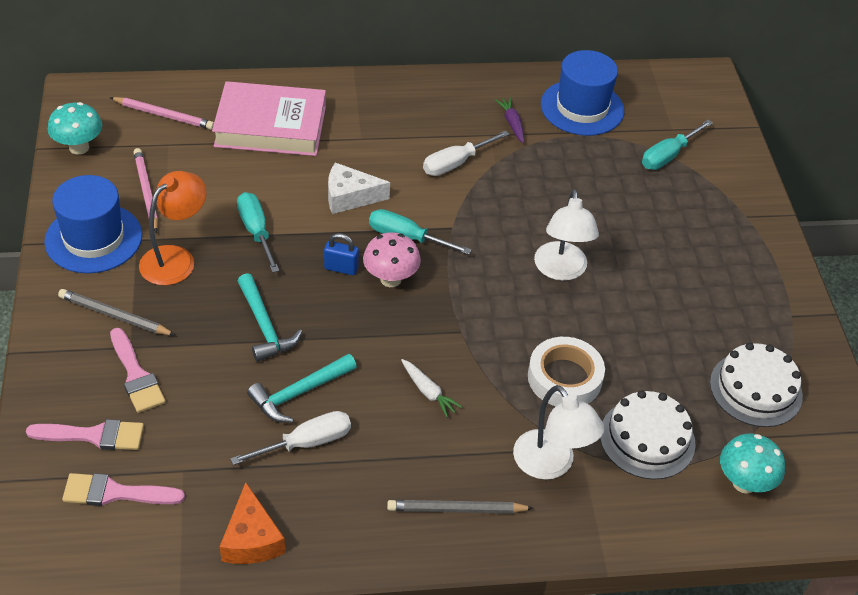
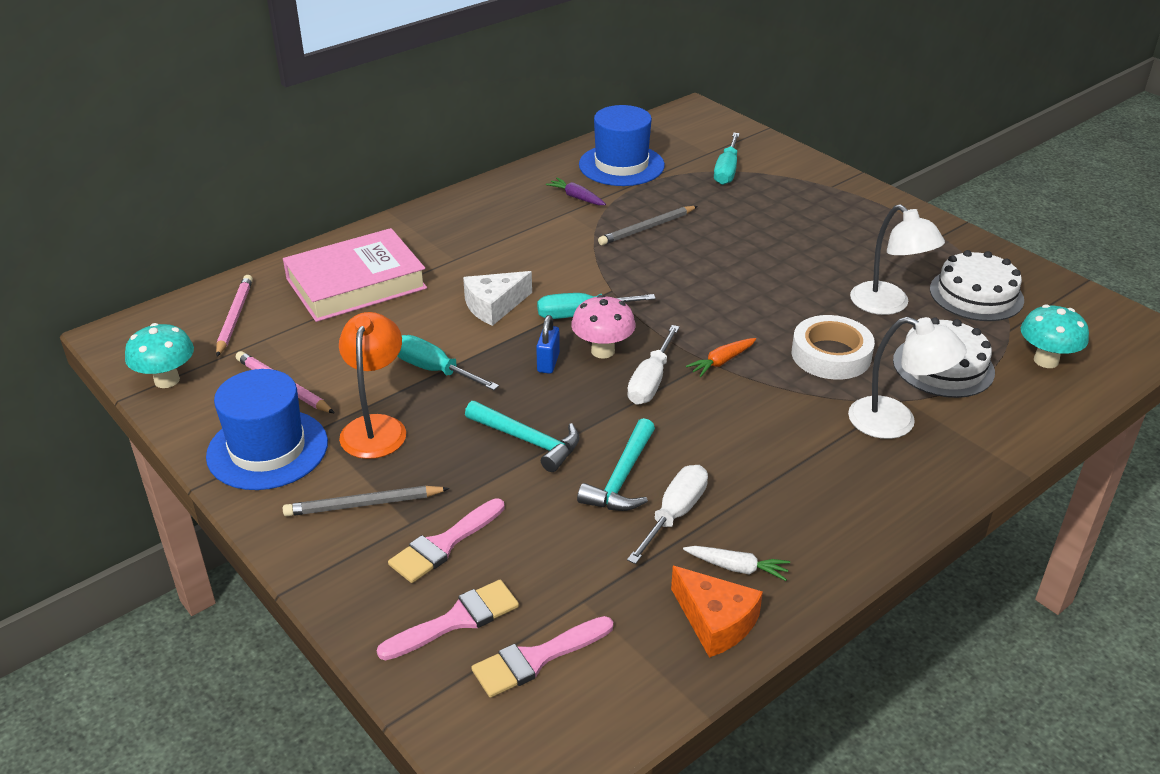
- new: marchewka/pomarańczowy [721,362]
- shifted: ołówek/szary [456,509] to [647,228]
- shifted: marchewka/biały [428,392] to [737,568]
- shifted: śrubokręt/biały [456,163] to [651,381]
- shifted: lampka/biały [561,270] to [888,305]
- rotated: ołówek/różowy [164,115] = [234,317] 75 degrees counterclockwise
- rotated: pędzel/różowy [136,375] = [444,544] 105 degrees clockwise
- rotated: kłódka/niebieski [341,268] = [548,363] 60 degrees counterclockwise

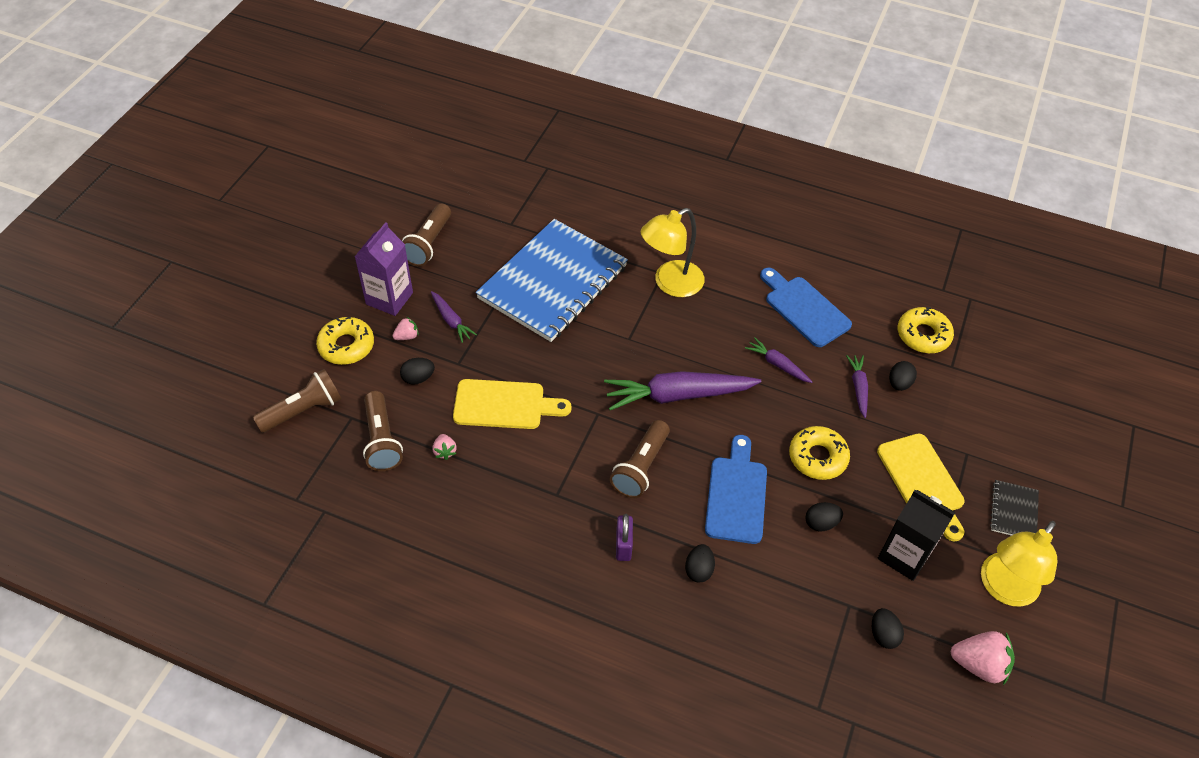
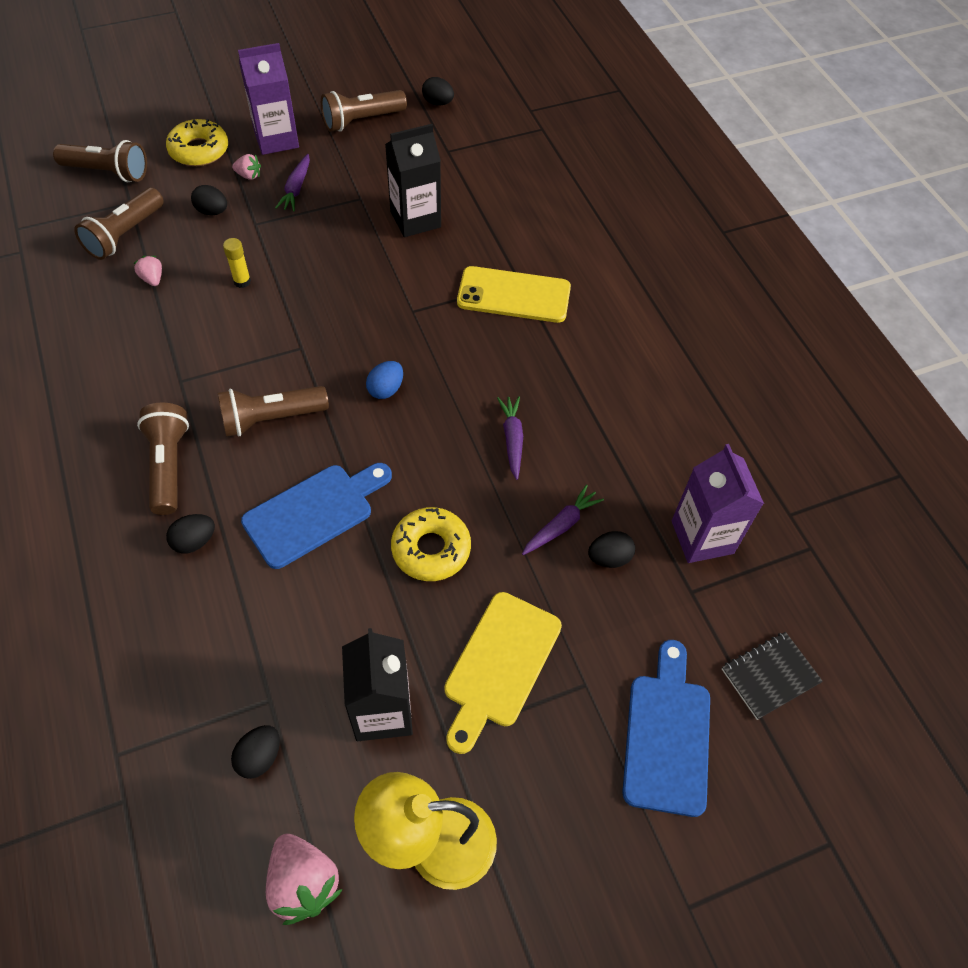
- shifted: deska do krojenia/niebieski [804,308] to [667,735]
- shifted: jajko/czarny [821,523] to [438,103]
- shifted: zeszyt/czarny [1013,511] to [770,676]
- swapped: deska do krojenia/żółty [504,405] to klej w sztyfcie/żółty [242,281]
- swapped: zeszyt/niebieski [553,282] to karton mleka/czarny [415,219]
- swapped: marchewka/fioletowy [678,395] to jajko/niebieski [386,389]
- swapped: kłódka/fioletowy [623,545] to latarka/brązowy [169,465]
- swapped: lampka/żółty [670,284] to telefon/żółty [513,295]
- swapped: donut/żółty [923,335] to karton mleka/fioletowy [702,537]
- rotated: truskawka/różowy [445,451] = [152,279] 120 degrees clockwise

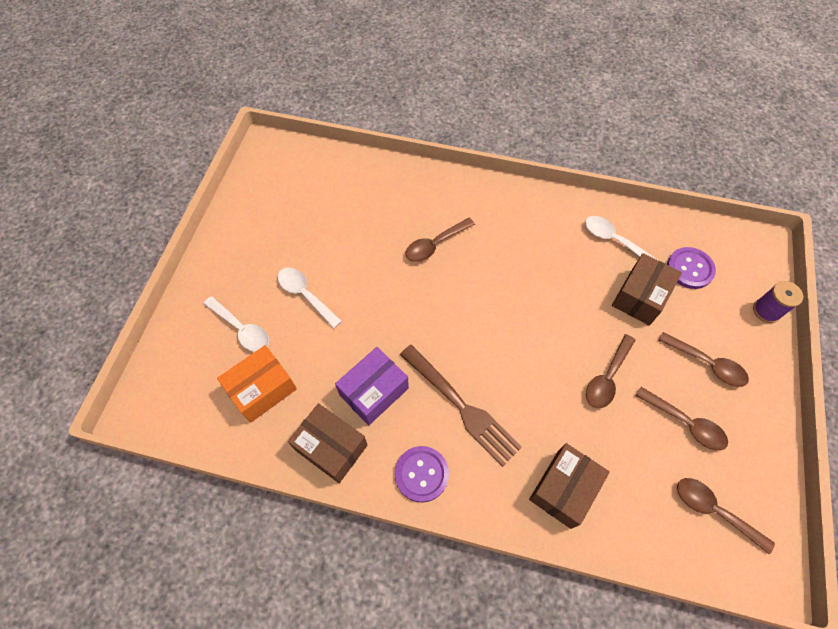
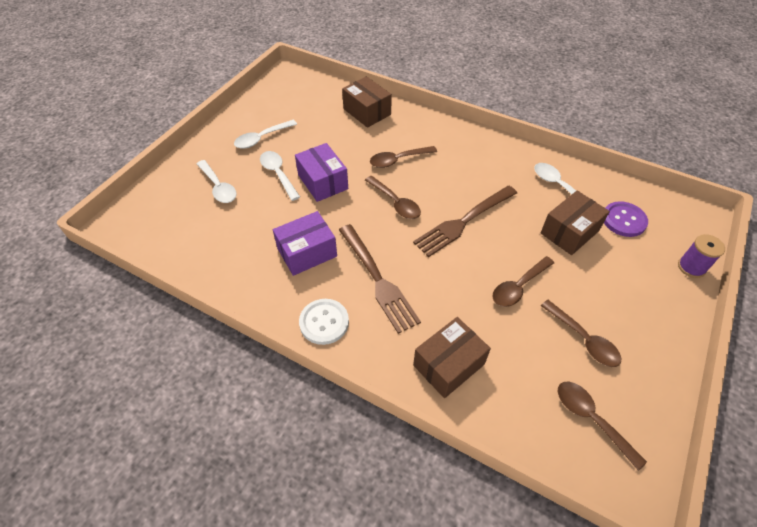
- gone: pudełko/pomarańczowy [262,389]
- new: łyżka/biały [261,138]
- new: pudełko/fioletowy [323,182]
- new: widelec/brązowy [464,221]
- shifted: pudełko/brązowy [331,447] to [367,112]
- shifted: łyżka/brązowy [707,364] to [395,203]
- repainted: guzik/fioletowy [421,474] to guzik/biały [324,322]

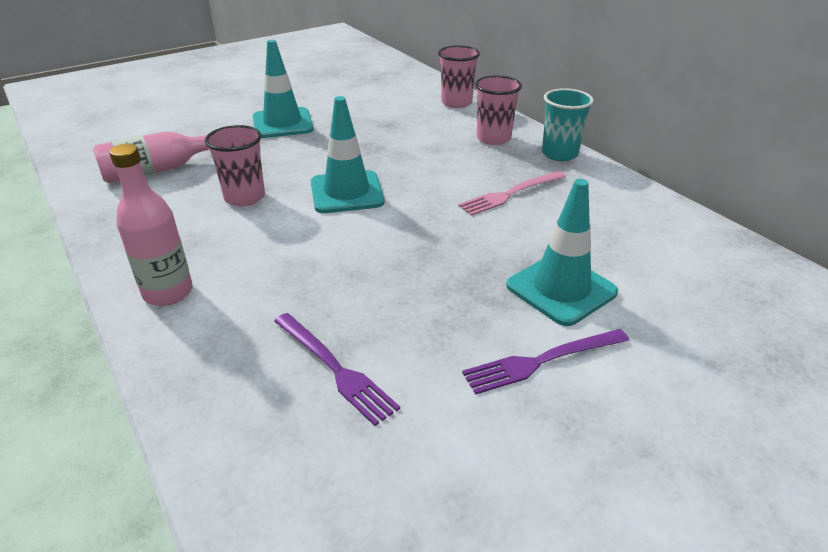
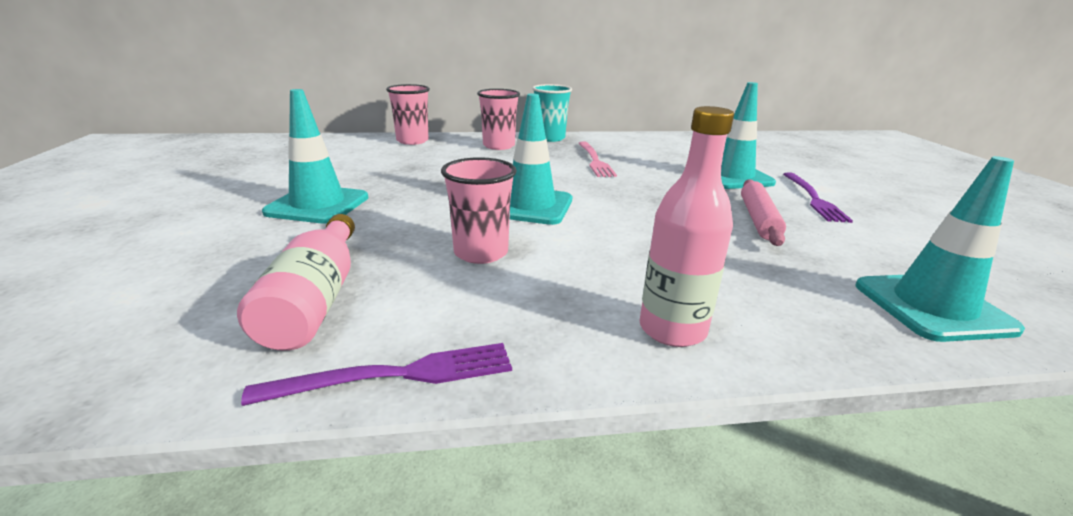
- new: wałek do ciasta/różowy [758,219]
- new: pachołek/turkusowy [932,307]
- shifted: widelec/fioletowy [334,368] to [396,375]

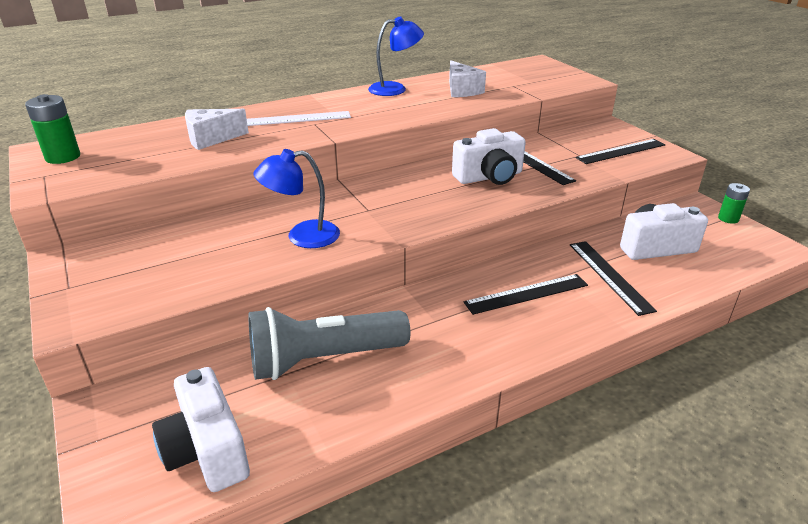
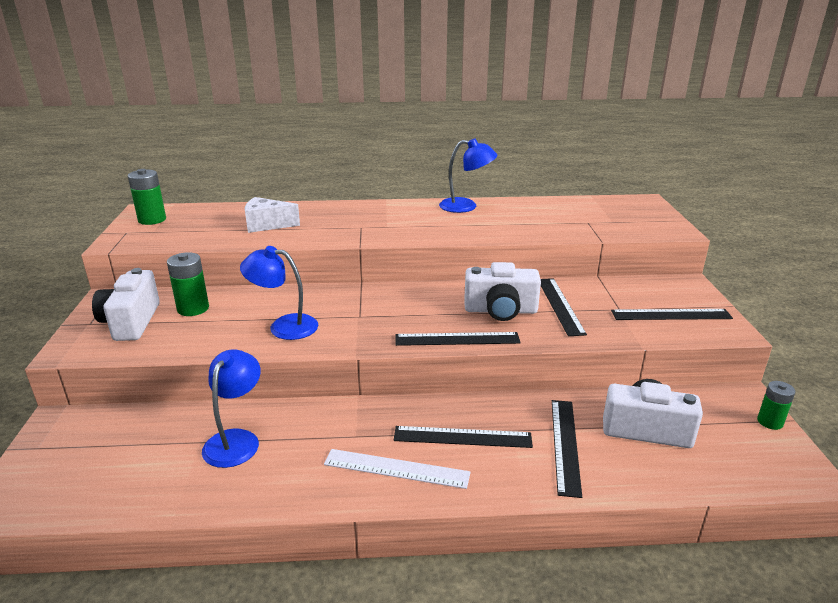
- gone: ser/biały [462,90]
- new: bateria/zielony [193,308]
- new: linijka/czarny [457,339]
- shifted: aparat fotograficzny/biały [207,450] to [131,322]
- shifted: linijka/biały [297,119] to [396,468]
- swapped: latarka/szary [323,359] to lampka/niebieski [236,440]

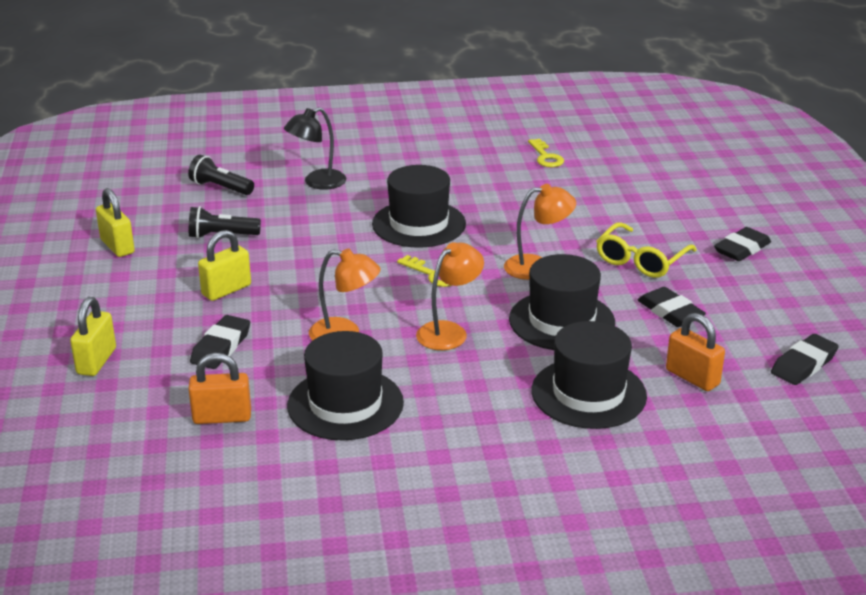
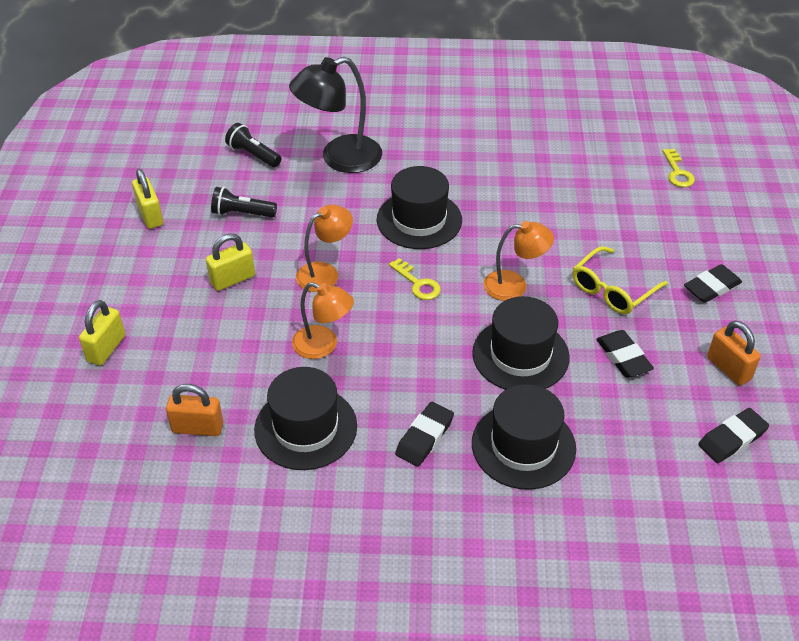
- shifted: gumka do mazania/czarny [221,347] to [424,437]
- shifted: lampka/pomarańczowy [449,331] to [325,273]
- shifted: klucz/żółty [546,157] to [677,172]
- shifted: kłódka/pomarańczowy [692,377] to [728,368]
- scaled: lampka/czarny [317,183] = [339,158] x1.58

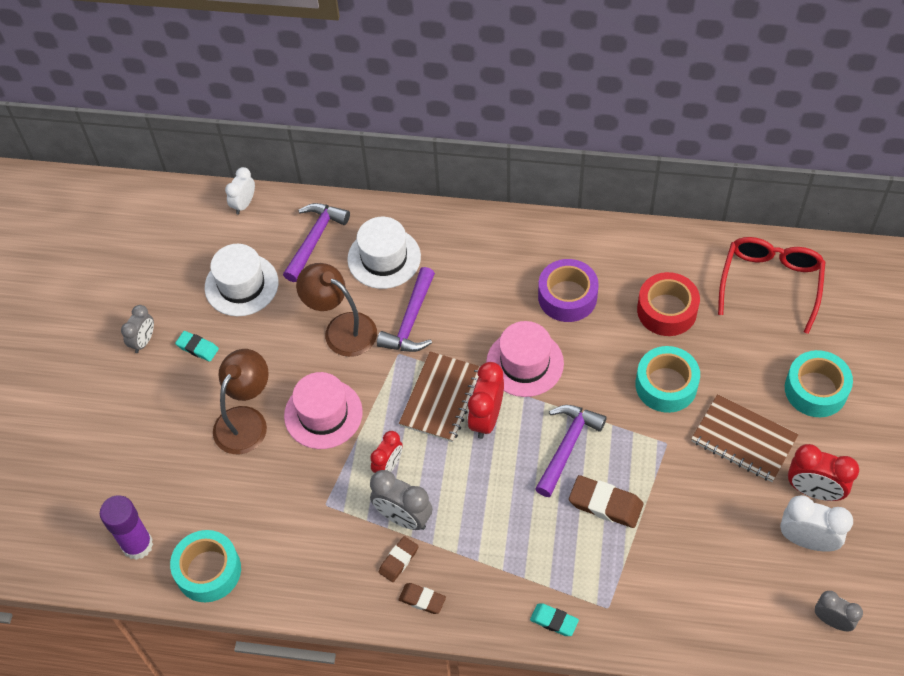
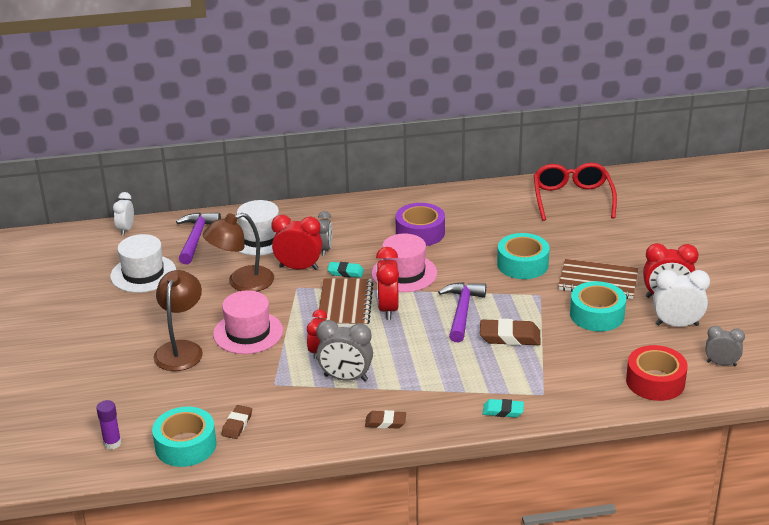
- shifted: budzik/szary [143,341] to [325,249]
- shifted: gumka do mazania/turkusowy [197,348] to [345,272]
- shifted: gumka do mazania/brązowy [398,560] to [237,424]
- shifted: taśma klejąca/czerwony [667,310] to [655,381]
- shifted: taśma klejąca/turkusowy [815,389] to [597,315]
- swapped: młotek/fioletowy [410,321] to budzik/czerwony [298,268]
- rotated: lampka/brązowy [341,329] = [242,282] 45 degrees counterclockwise
- scaled: klej w sztyfcie/fioletowy [137,545] = [112,443] x0.60

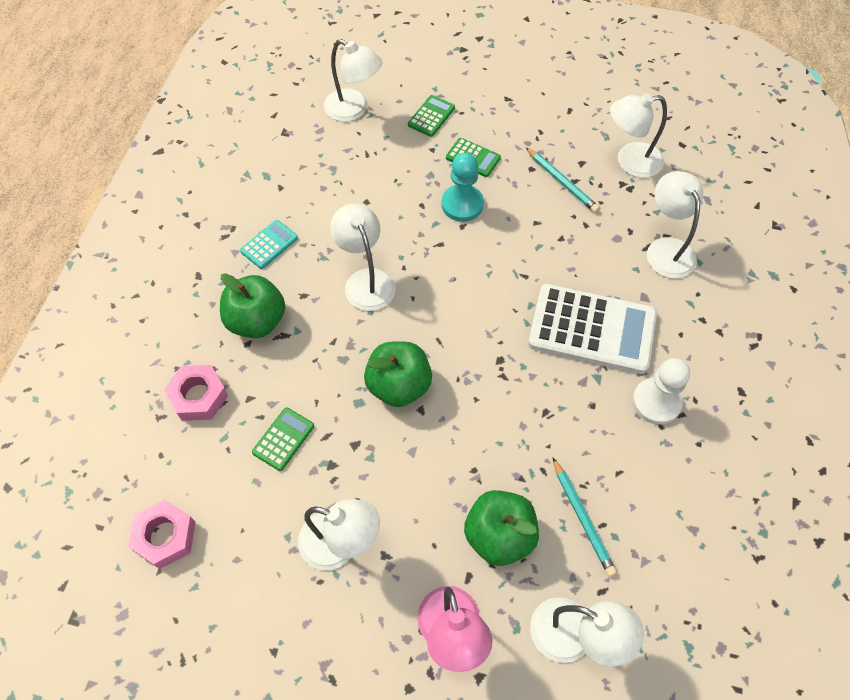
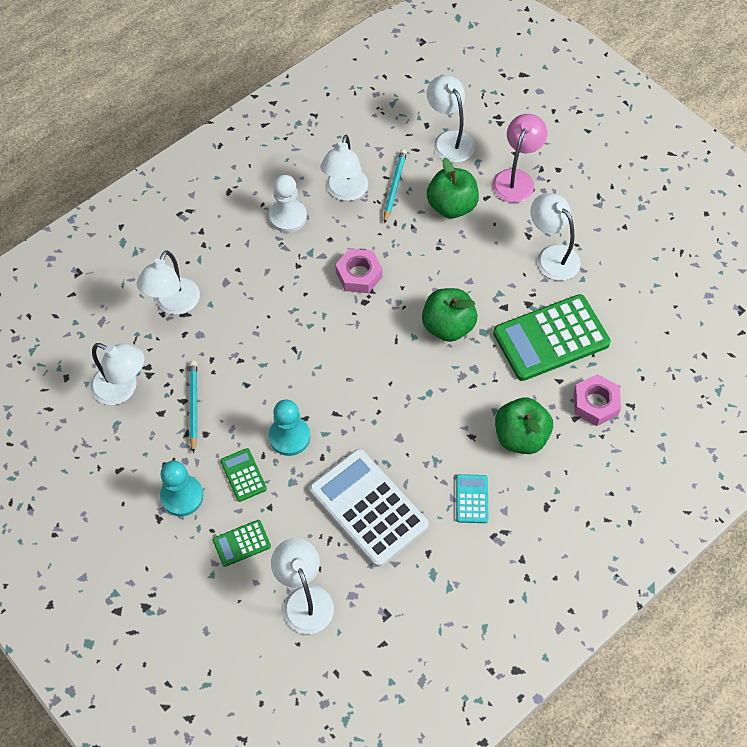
- new: pionek/turkusowy [182,496]
- shifted: nakrętka/różowy [165,536] to [359,275]
- shifted: lampka/biały [366,280] to [345,192]
- shifted: kalkulator/biały [592,329] to [368,507]
- rotated: kalkulator/turkusowy [269,245] = [472,499] 105 degrees clockwise
- scaled: kalkulator/zielony [283,439] = [551,338] x2.17

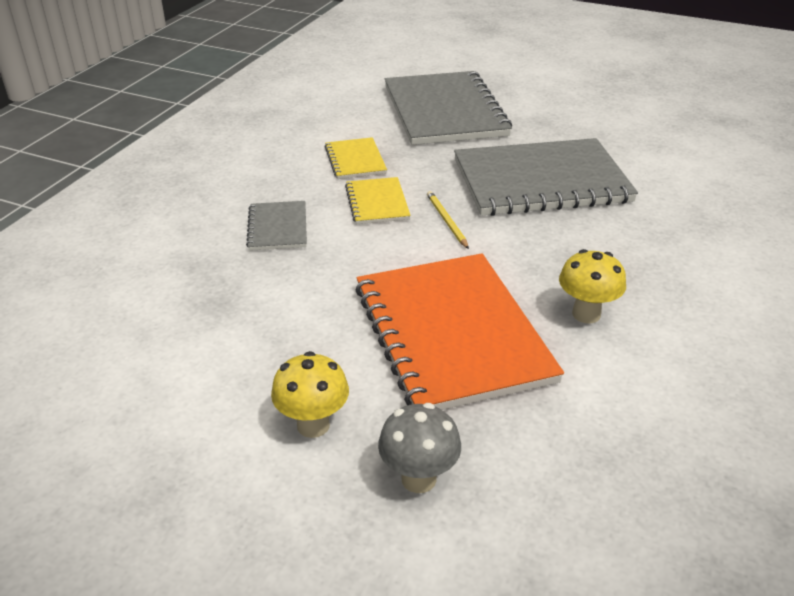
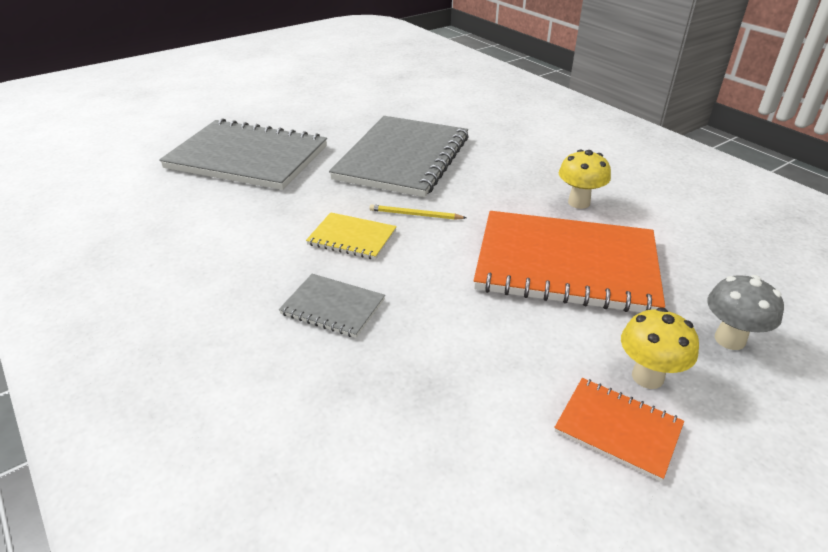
- gone: zeszyt/żółty [355,160]
- new: zeszyt/pomarańczowy [618,429]

